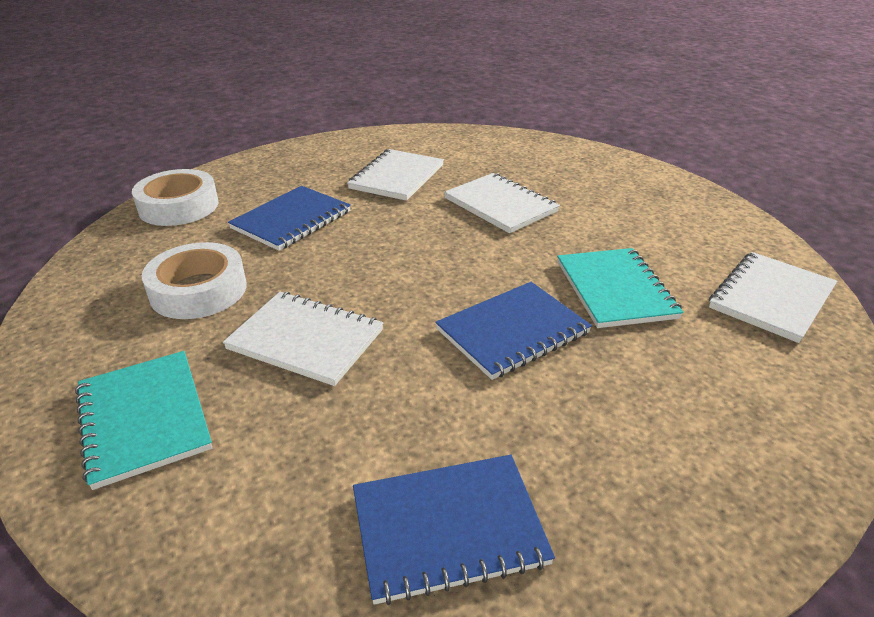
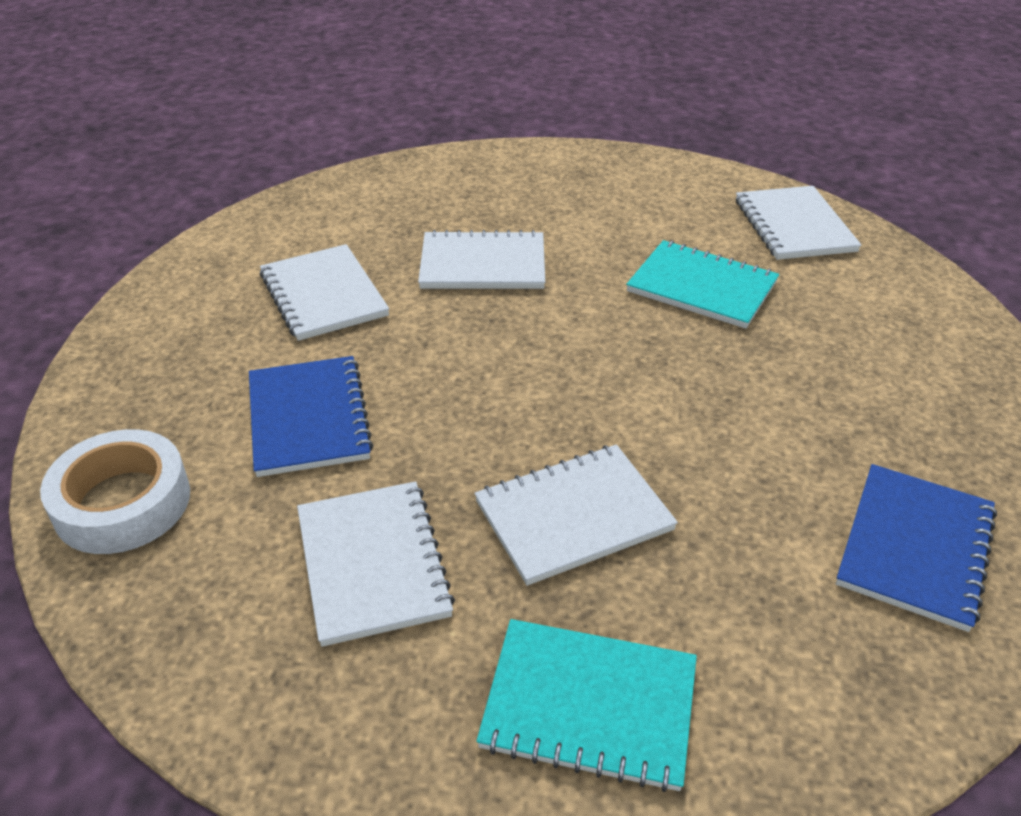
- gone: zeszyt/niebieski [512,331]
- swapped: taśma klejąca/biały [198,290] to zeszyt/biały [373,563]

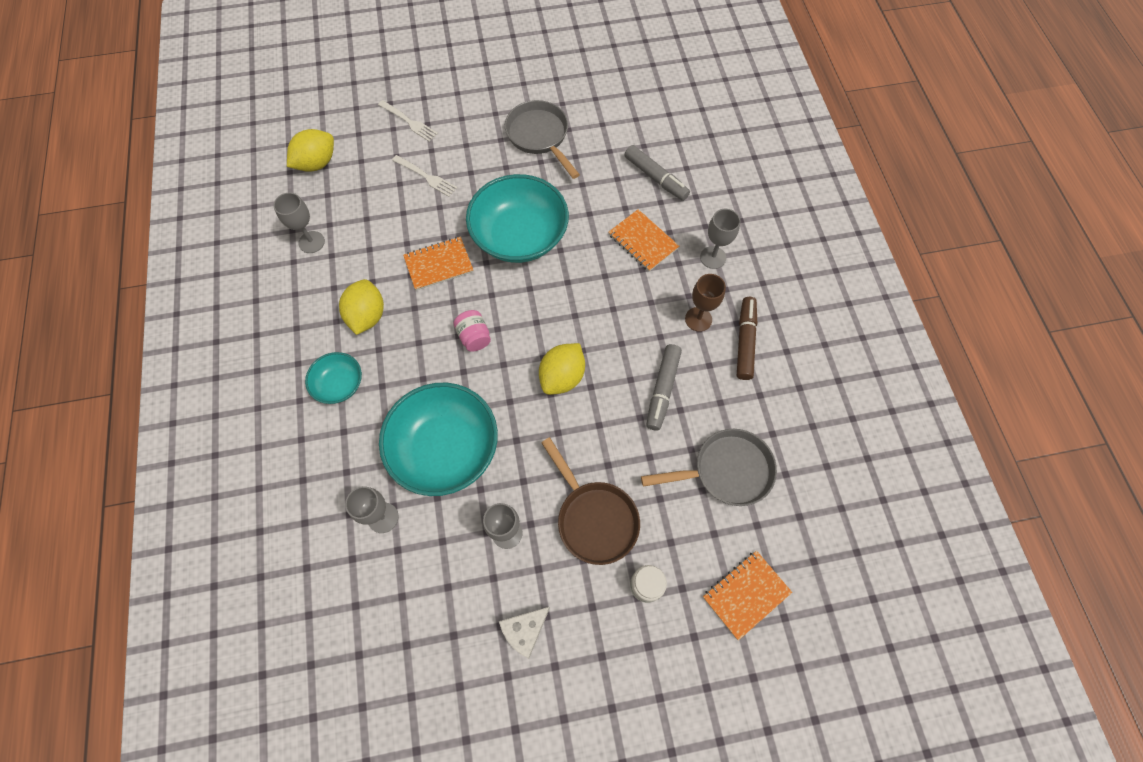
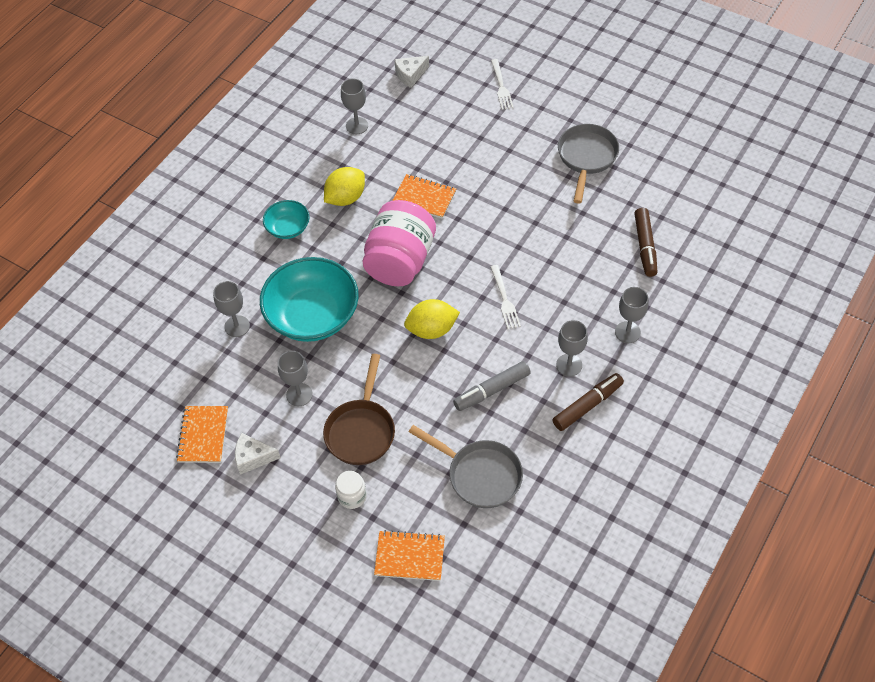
- gone: miska/turkusowy [519,236]
- shifted: widelec/biały [426,177] to [504,299]
- shifted: zeszyt/pomarańczowy [643,242] to [203,435]
- swapped: cytryna/żółty [317,163] to ser/biały [410,75]
- repainted: flamaster/szary [655,178] to flamaster/brązowy [645,246]
- repainted: kielich/brązowy [698,319] to kielich/szary [569,365]
- scaled: słoik/różowy [474,337] = [400,261] x2.31

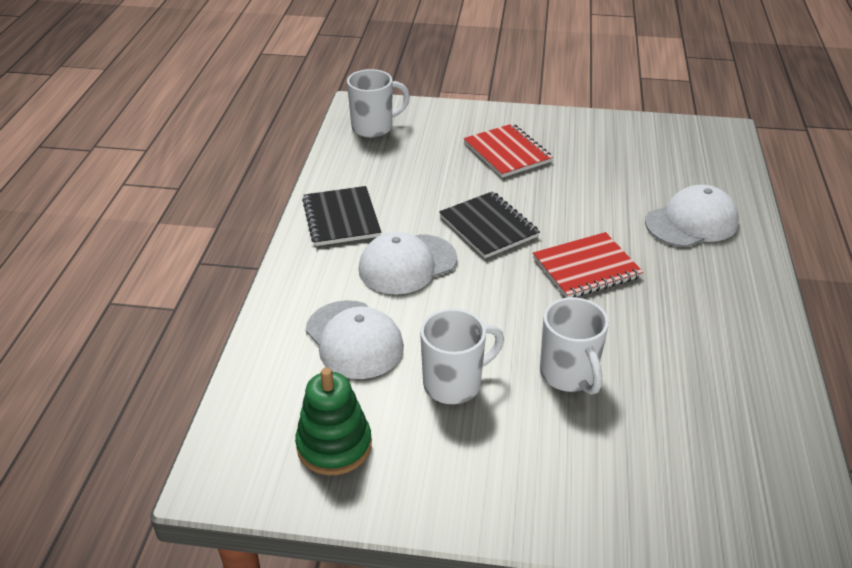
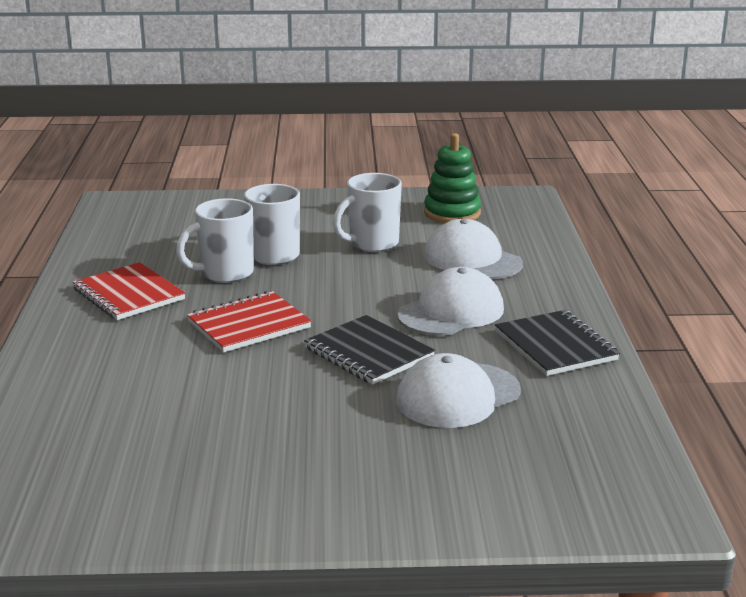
- shifted: kubek/biały [374,128] to [225,273]
- shifted: zeszyt/czerwony [507,152] to [128,294]
- shifted: czapka/biały [691,222] to [458,396]

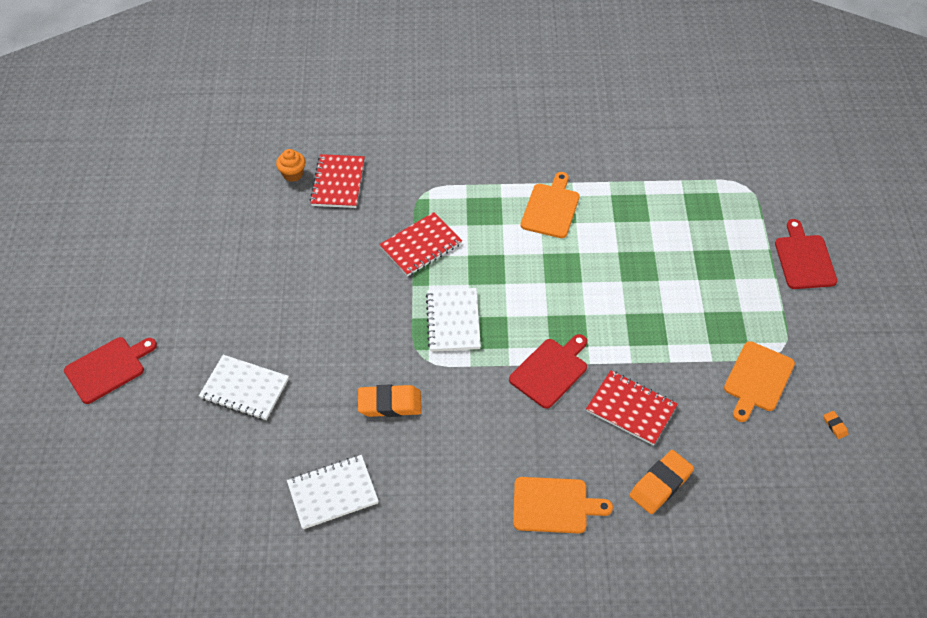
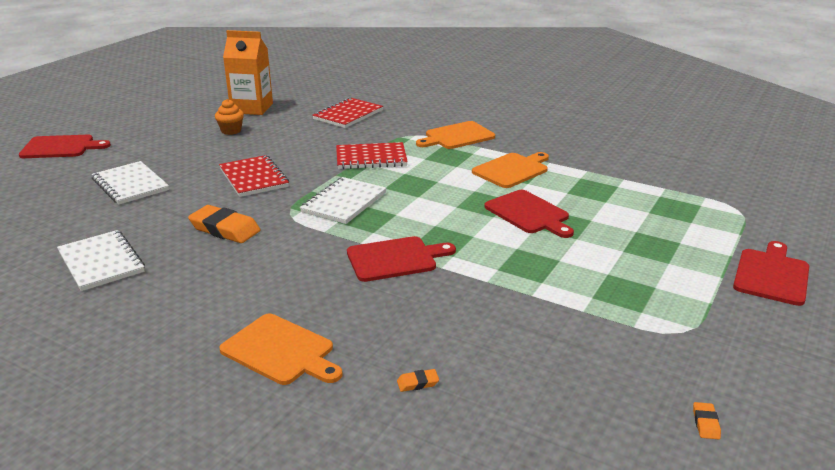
- new: karton mleka/pomarańczowy [252,108]
- new: deska do krojenia/czerwony [529,213]
- shifted: muffinka/pomarańczowy [293,174] to [231,131]
- shifted: zeszyt/czerwony [631,409] to [254,178]
- shifted: deska do krojenia/pomarańczowy [757,379] to [457,136]
- rotated: zeszyt/biały [333,493] = [101,262] 45 degrees clockwise
- scaled: gumka do mazania/pomarańczowy [660,484] = [417,383] x0.44

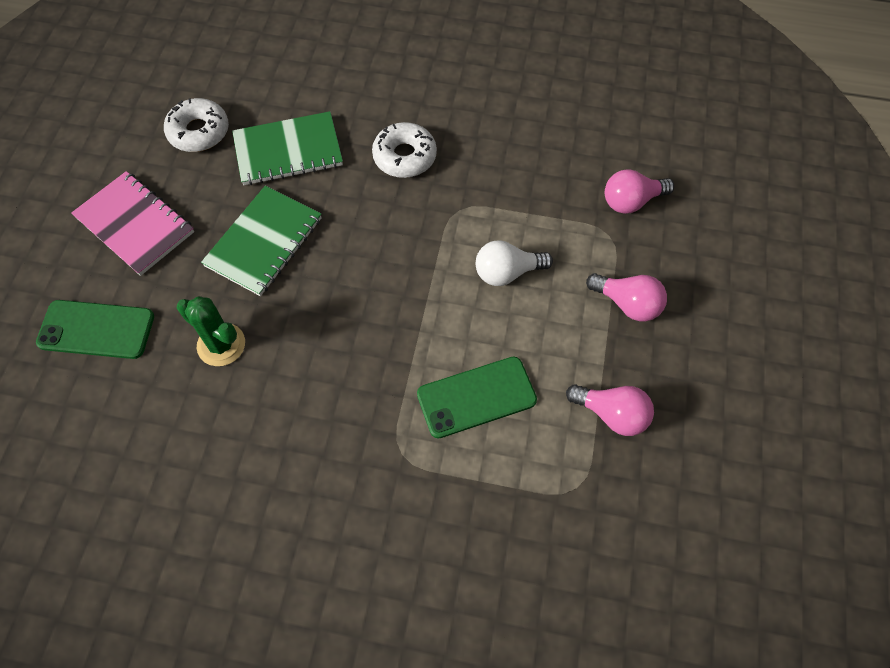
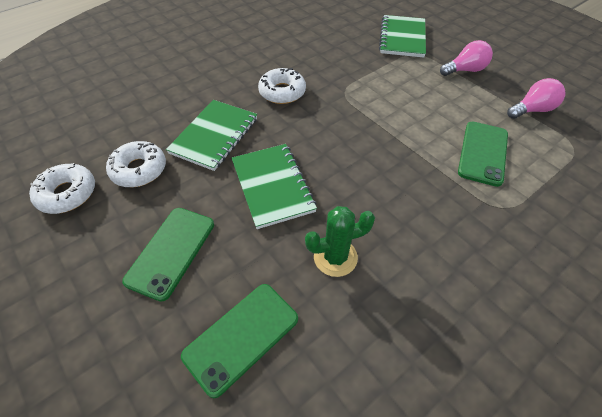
- gone: żarówka/biały [507,272]
- new: donut/biały [67,194]
- swapped: zeszyt/różowy [135,225] to telefon/zielony [171,252]
- swapped: żarówka/różowy [631,201] to zeszyt/zielony [402,38]

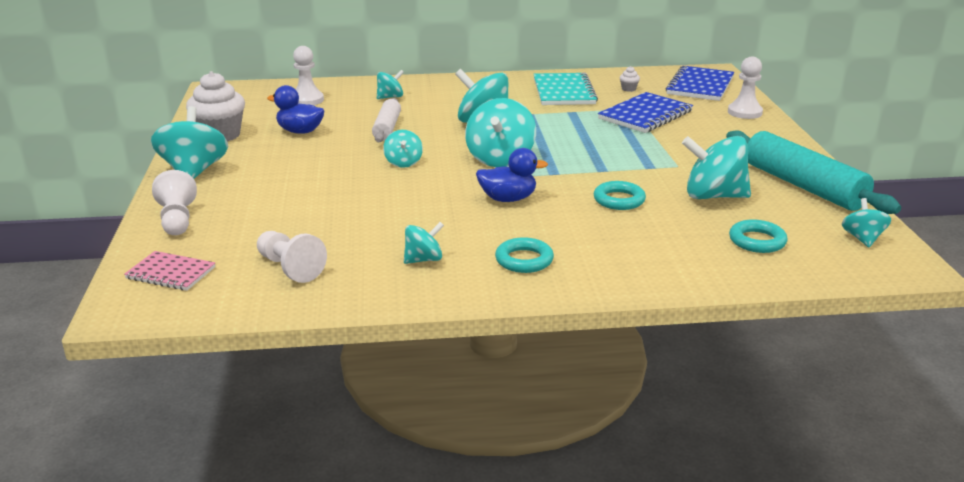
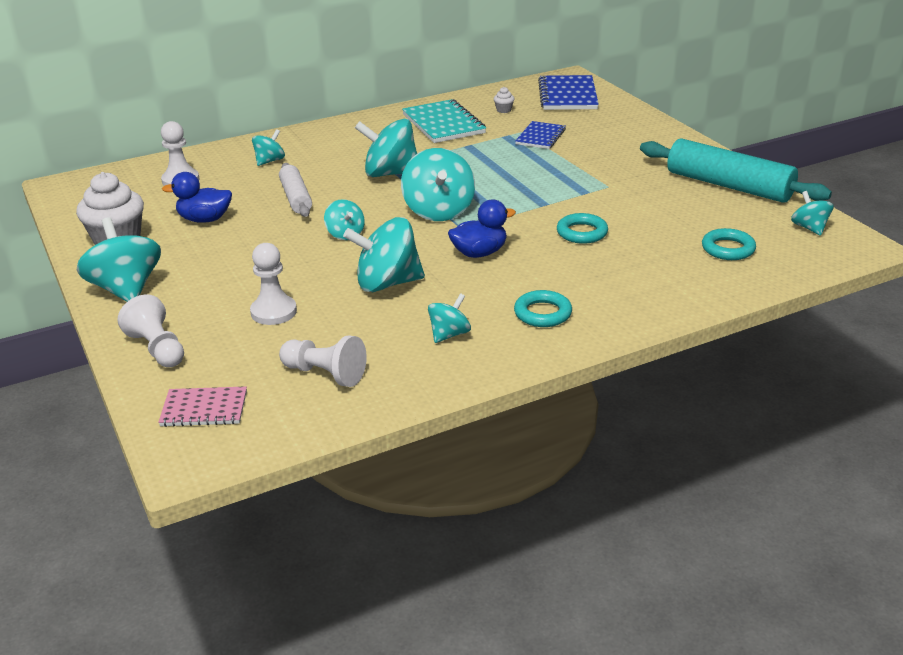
- shifted: bączek/turkusowy [713,196] to [387,283]
- shifted: pionek/biały [744,112] to [273,312]
- scaled: zeszyt/niebieski [645,115] = [540,137] x0.62

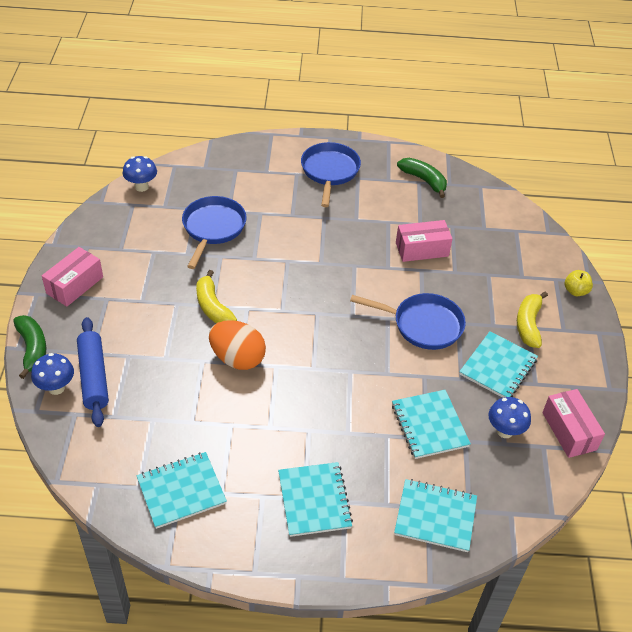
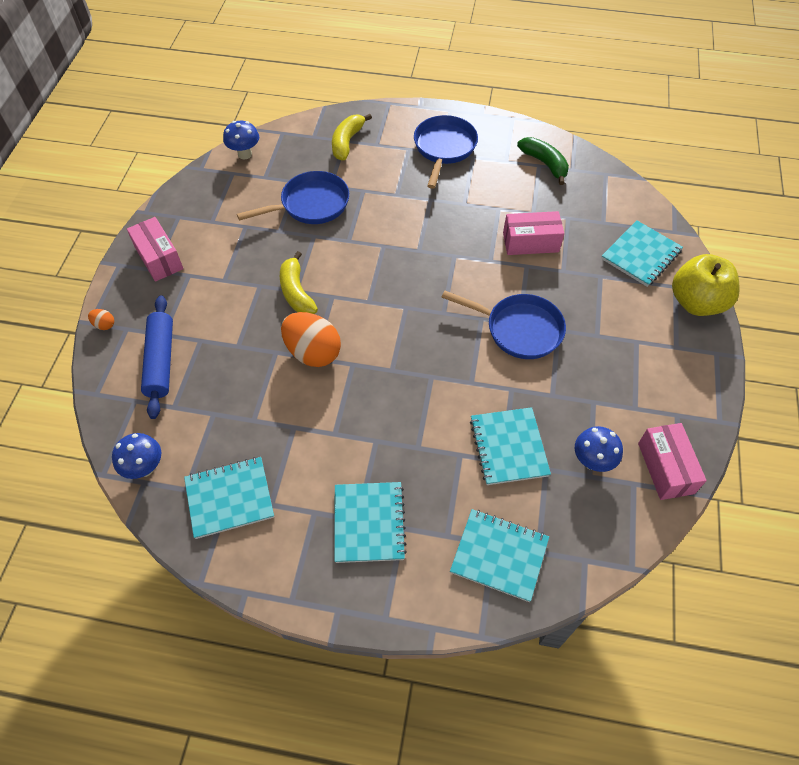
- shifted: grzyb/niebieski [56,388] to [145,468]
- shifted: zeszyt/turkusowy [498,367] to [641,255]
- shifted: banan/żółty [528,324] to [347,142]
- swapped: banan/zielony [32,349] to jajko/pomarańczowy [104,325]
- rotated: pudełko/różowy [75,285] = [159,258] 75 degrees counterclockwise
- rotated: patelnia/niebieski [213,228] = [311,204] 45 degrees clockwise
- scaled: jabłko/żółty [575,291] = [696,302] x2.04

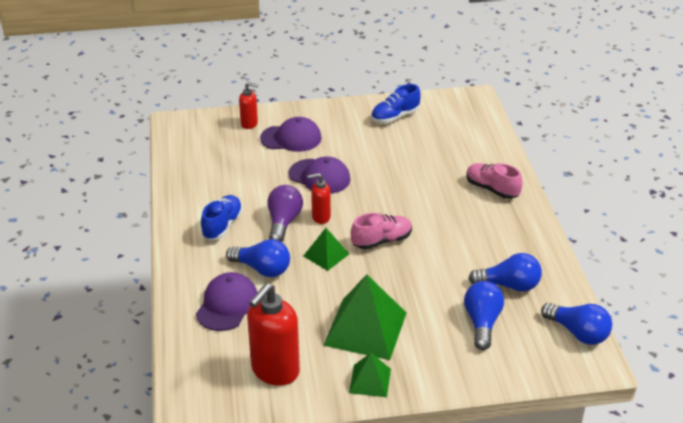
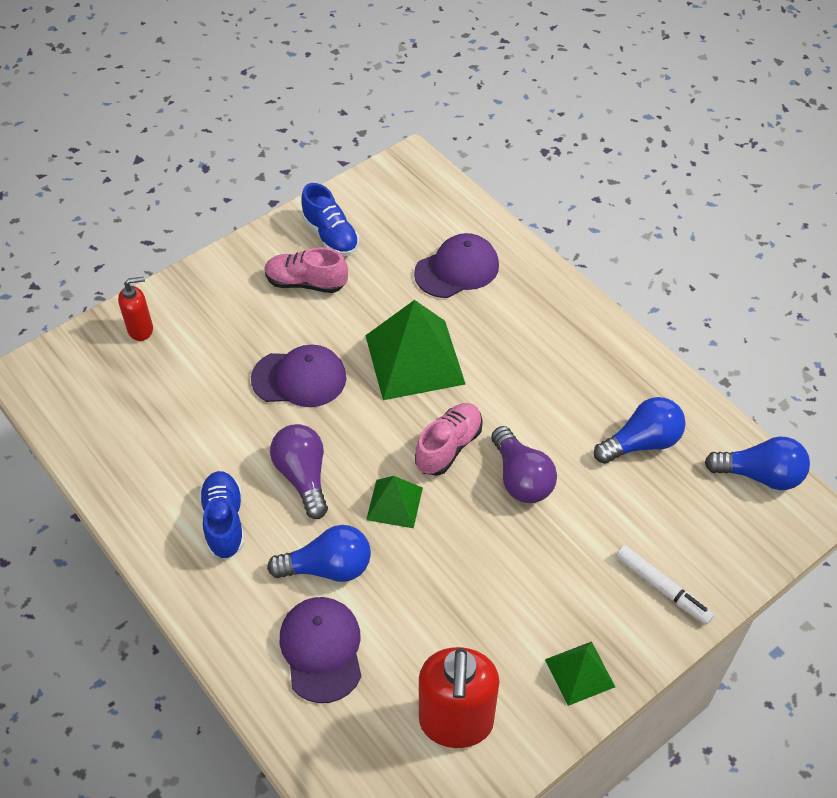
- gone: dozownik mydła/czerwony [320,217]
- gone: żarówka/niebieski [482,322]
- new: żarówka/fioletowy [521,478]
- new: flamaster/biały [662,588]
- shifted: czapka/fioletowy [291,138] to [457,269]
- shifted: piramida/zielony [365,328] to [414,359]
- shifted: but/różowy [491,189] to [306,283]
- rotated: but/niebieski [395,117] = [331,236] 60 degrees counterclockwise

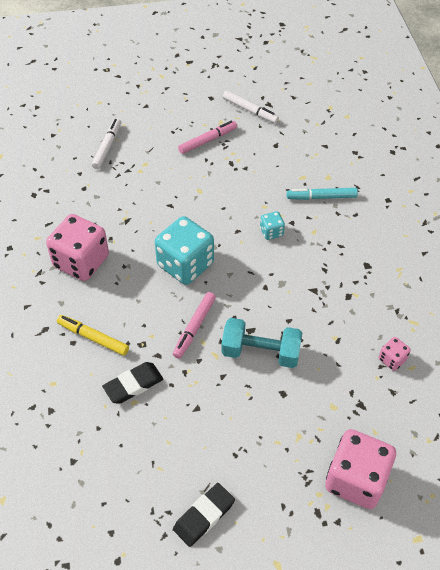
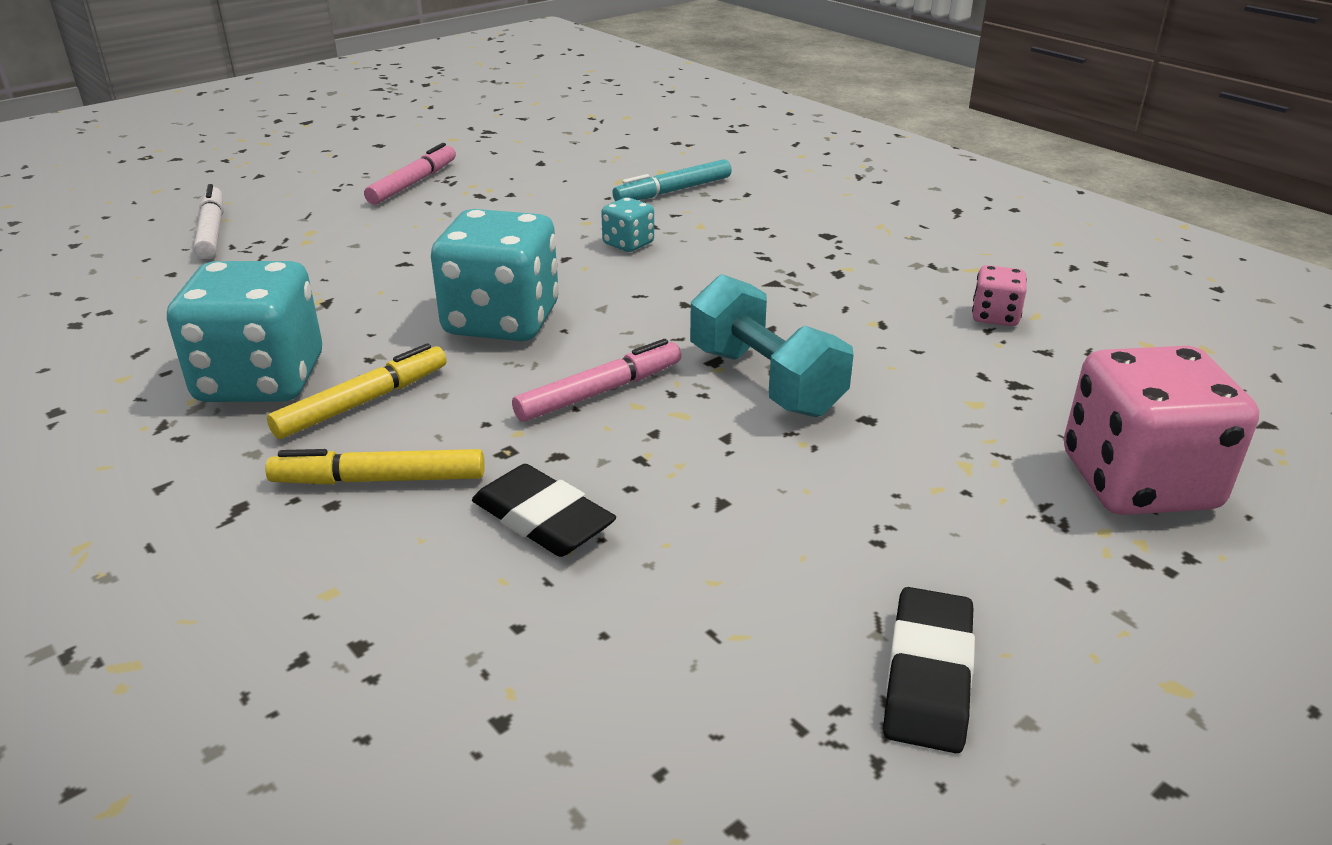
- gone: flamaster/biały [250,110]
- new: flamaster/żółty [363,402]
- repainted: kostka do gry/różowy [81,261] to kostka do gry/turkusowy [261,380]
- rotated: gumka do mazania/czarny [133,385] = [543,519] 75 degrees counterclockwise
- rotated: flamaster/różowy [194,327] = [600,392] 120 degrees counterclockwise
- rotated: hantel/turkusowy [260,352] = [765,381] 75 degrees clockwise

